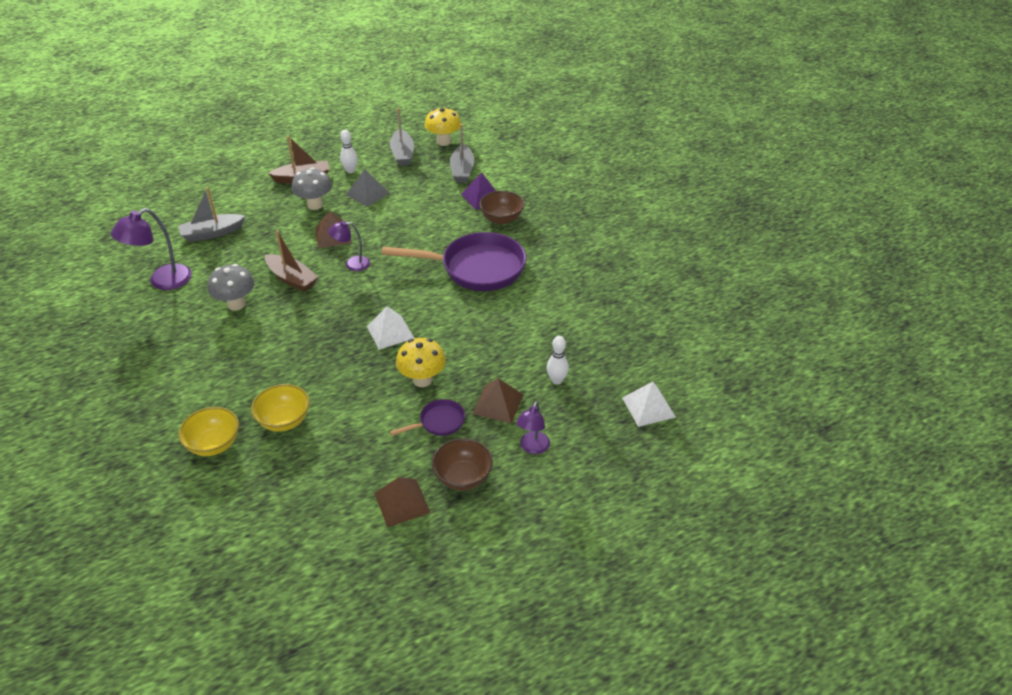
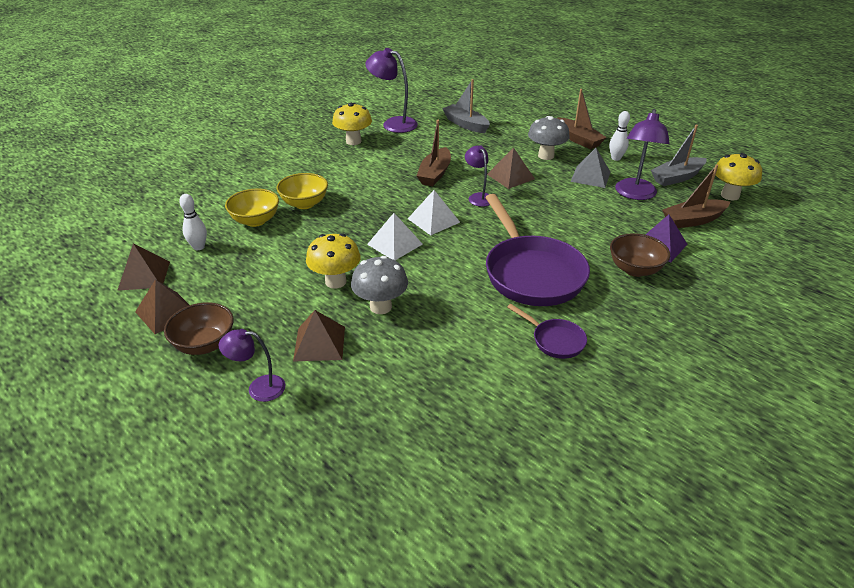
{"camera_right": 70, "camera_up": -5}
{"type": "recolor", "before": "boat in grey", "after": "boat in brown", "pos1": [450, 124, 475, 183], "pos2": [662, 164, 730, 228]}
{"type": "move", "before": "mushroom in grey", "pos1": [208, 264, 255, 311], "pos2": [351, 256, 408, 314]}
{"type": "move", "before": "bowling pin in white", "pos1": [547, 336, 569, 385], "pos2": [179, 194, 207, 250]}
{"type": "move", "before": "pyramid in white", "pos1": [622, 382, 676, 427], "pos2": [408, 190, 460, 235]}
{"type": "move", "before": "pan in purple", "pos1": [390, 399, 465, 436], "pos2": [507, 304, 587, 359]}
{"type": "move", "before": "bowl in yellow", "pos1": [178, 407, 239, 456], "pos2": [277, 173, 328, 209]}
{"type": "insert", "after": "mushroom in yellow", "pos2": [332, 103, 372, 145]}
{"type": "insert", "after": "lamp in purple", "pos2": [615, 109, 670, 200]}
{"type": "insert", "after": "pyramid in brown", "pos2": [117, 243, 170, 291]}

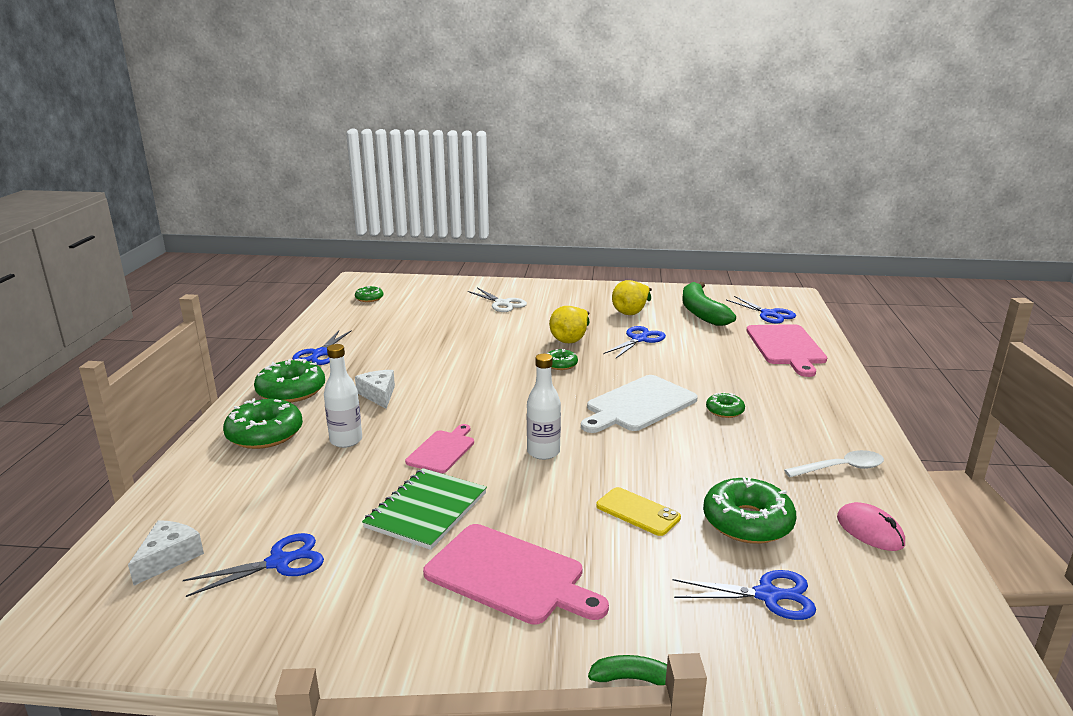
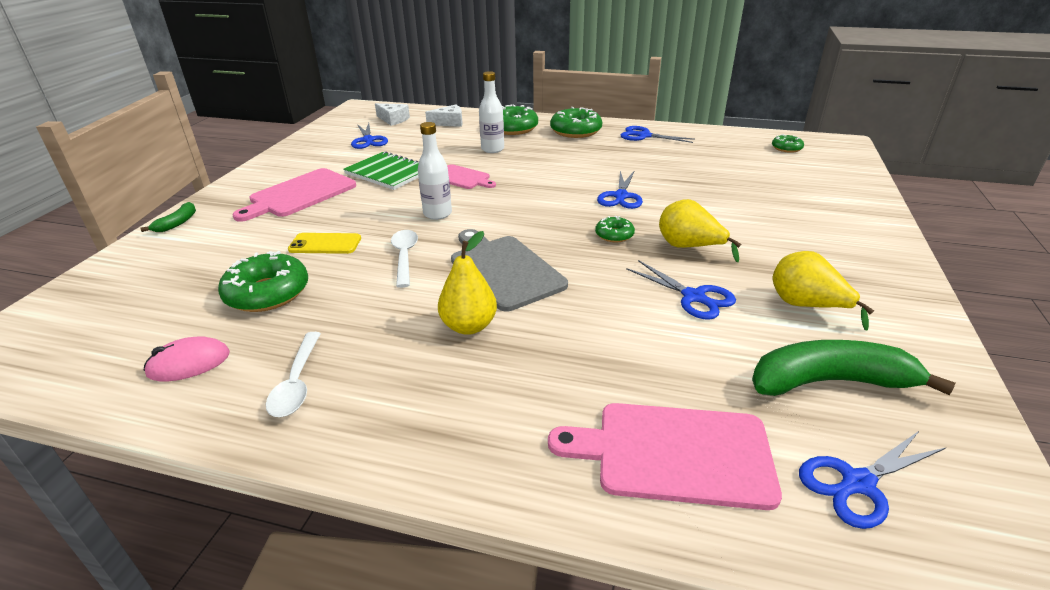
{"camera_right": 100, "camera_up": 10}
{"type": "delete", "before": "scissors in white", "pos1": [467, 288, 527, 312]}
{"type": "move", "before": "cheese in white", "pos1": [355, 370, 395, 409], "pos2": [425, 104, 462, 127]}
{"type": "recolor", "before": "cutting board in white", "after": "cutting board in grey", "pos1": [581, 375, 698, 433], "pos2": [451, 229, 568, 311]}
{"type": "replace", "before": "donut in green", "after": "pear in yellow", "pos1": [706, 392, 745, 418], "pos2": [438, 231, 497, 335]}
{"type": "rotate", "before": "phone in yellow", "pos1": [596, 487, 681, 536], "pos2": [288, 233, 361, 254], "turn": 45}
{"type": "move", "before": "scissors in blue", "pos1": [673, 570, 816, 620], "pos2": [597, 171, 643, 209]}
{"type": "insert", "after": "spoon in white", "pos2": [391, 230, 418, 288]}

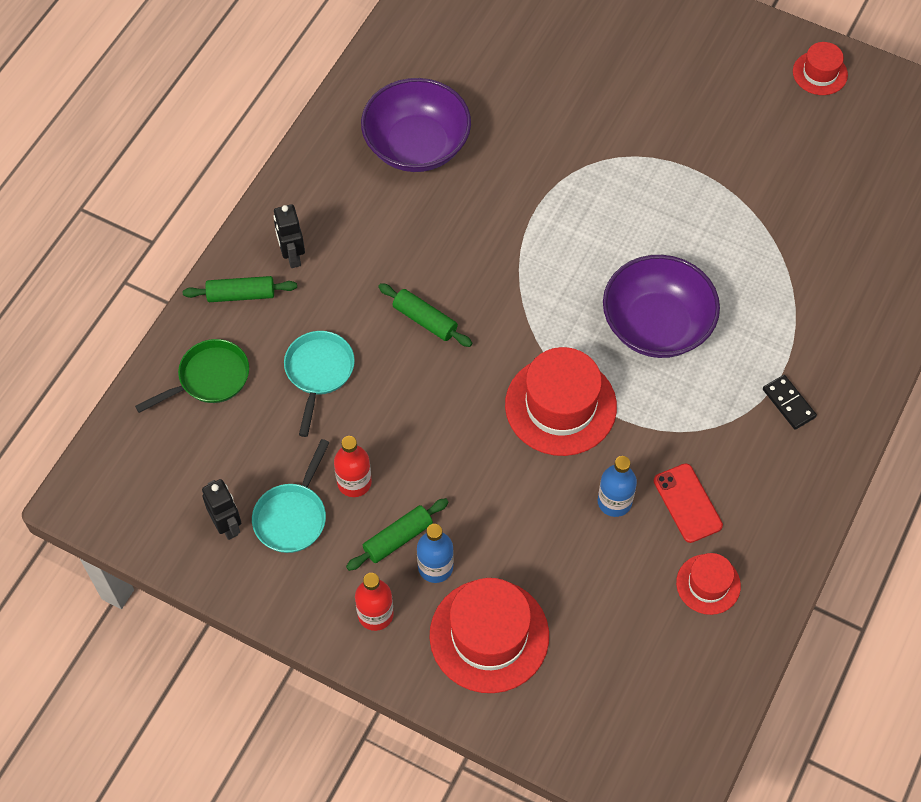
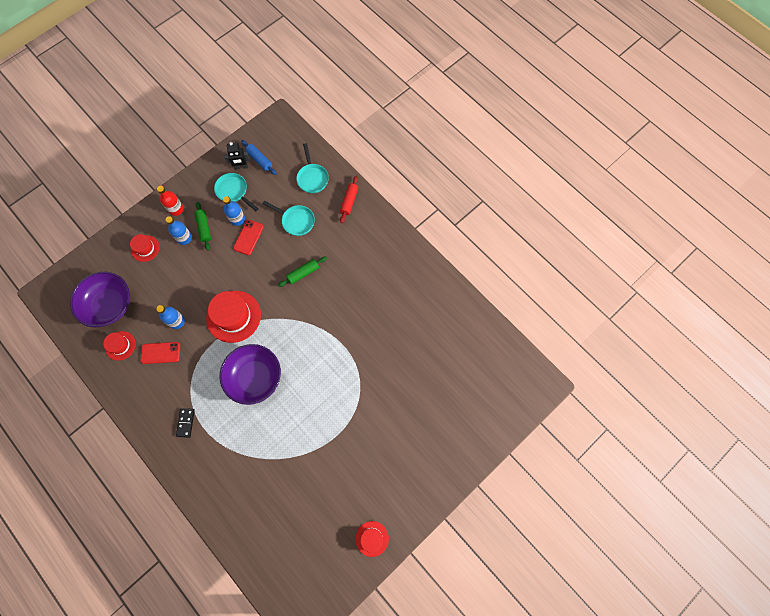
{"camera_right": 110, "camera_up": 10}
{"type": "move", "before": "bowl in purple", "pos1": [361, 78, 471, 172], "pos2": [70, 272, 130, 327]}
{"type": "delete", "before": "robot in black", "pos1": [274, 204, 305, 268]}
{"type": "recolor", "before": "rolling pin in green", "after": "rolling pin in red", "pos1": [183, 276, 297, 302], "pos2": [340, 176, 358, 223]}
{"type": "recolor", "before": "pan in green", "after": "pan in turquoise", "pos1": [135, 339, 249, 413], "pos2": [296, 143, 329, 193]}
{"type": "rotate", "before": "domino in black", "pos1": [763, 375, 817, 430], "pos2": [176, 408, 195, 438], "turn": -75}
{"type": "recolor", "before": "bottle in red", "after": "bottle in blue", "pos1": [334, 436, 372, 497], "pos2": [223, 196, 245, 226]}
{"type": "resize", "before": "hat in red", "pos1": [430, 578, 549, 693], "pos2": [130, 234, 160, 262], "scale": 0.55}
{"type": "insert", "after": "rolling pin in blue", "pos2": [241, 140, 277, 175]}
{"type": "insert", "after": "phone in red", "pos2": [233, 220, 264, 255]}

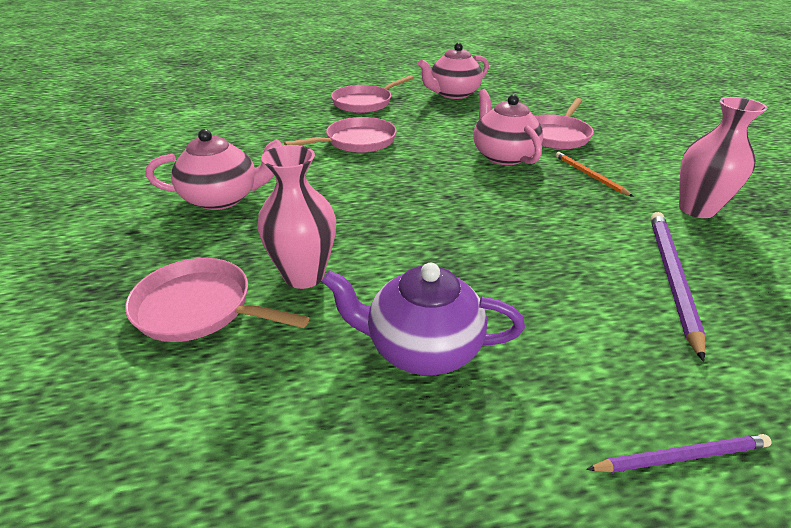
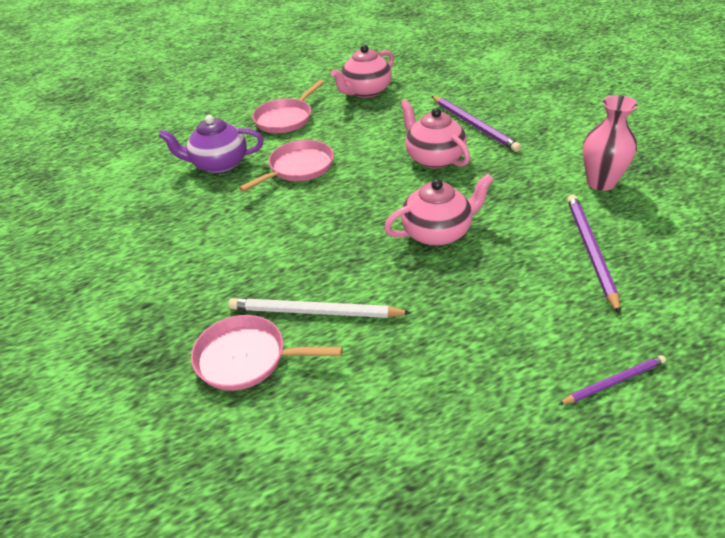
{"camera_right": -10, "camera_up": 5}
{"type": "replace", "before": "pan in pink", "after": "pencil in purple", "pos1": [535, 98, 594, 149], "pos2": [432, 96, 521, 152]}
{"type": "move", "before": "teapot in pink", "pos1": [146, 129, 283, 210], "pos2": [384, 174, 494, 246]}
{"type": "replace", "before": "vase in pink", "after": "pencil in white", "pos1": [257, 145, 336, 289], "pos2": [229, 298, 411, 318]}
{"type": "delete", "before": "pencil in orange", "pos1": [555, 152, 634, 197]}
{"type": "move", "before": "teapot in purple", "pos1": [322, 263, 525, 375], "pos2": [159, 115, 264, 174]}

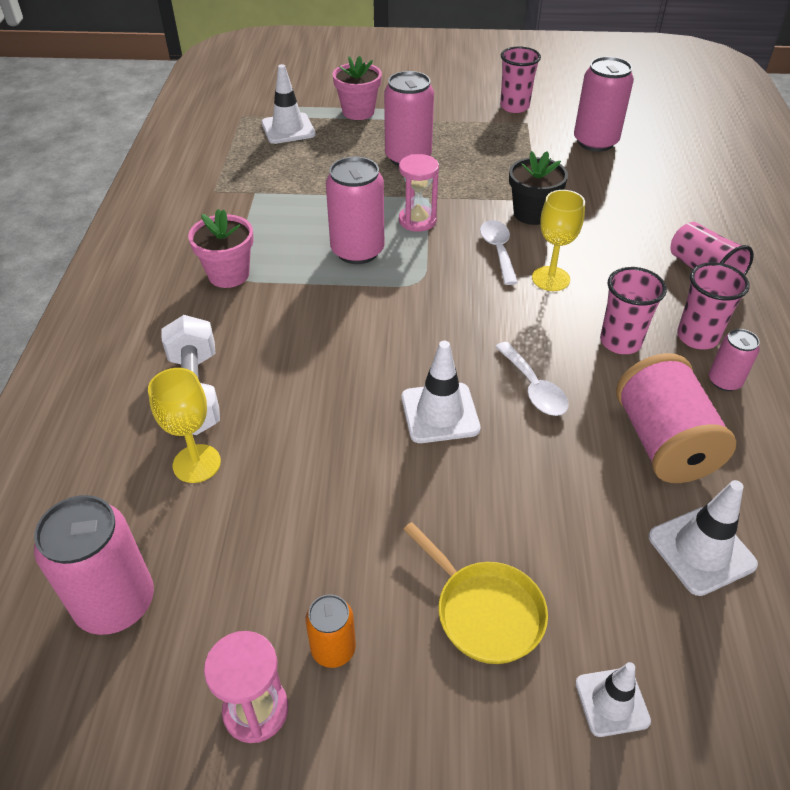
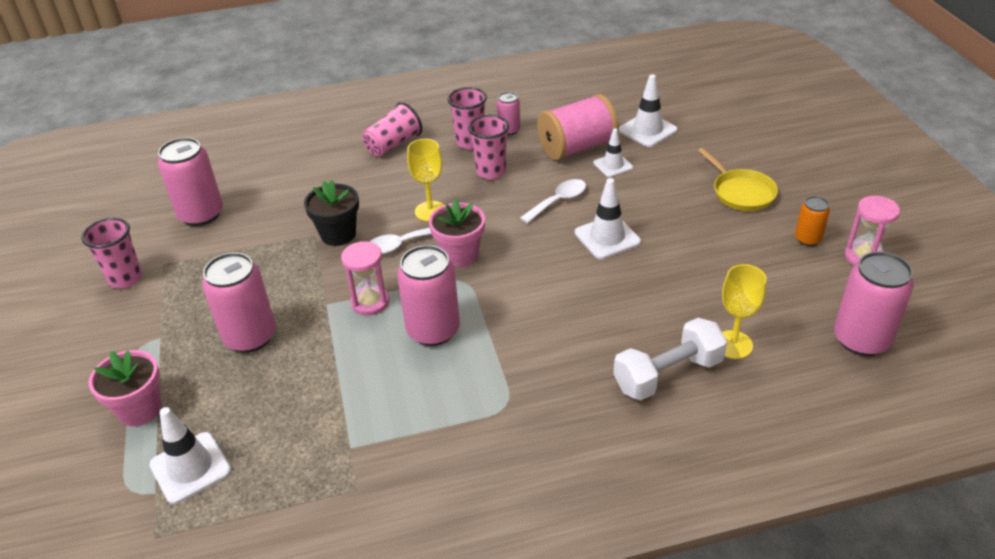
{"camera_right": -105, "camera_up": -5}
{"type": "move", "before": "flower pot in pink", "pos1": [188, 209, 254, 288], "pos2": [429, 198, 485, 267]}
{"type": "rotate", "before": "pan in yellow", "pos1": [404, 522, 548, 664], "pos2": [698, 148, 778, 211], "turn": 120}
{"type": "move", "before": "traffic cone in white", "pos1": [575, 662, 651, 737], "pos2": [593, 129, 633, 177]}

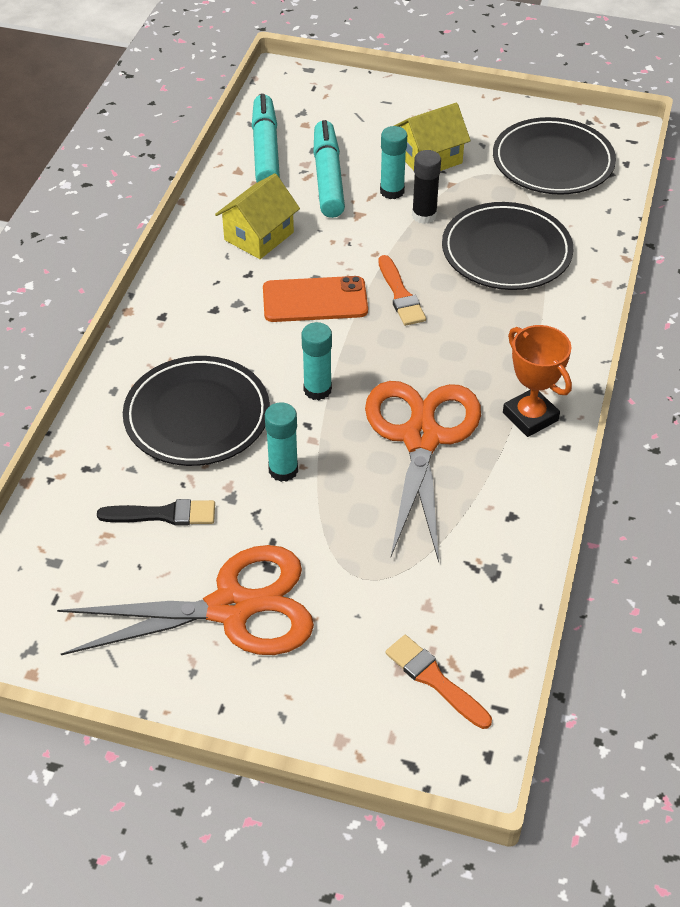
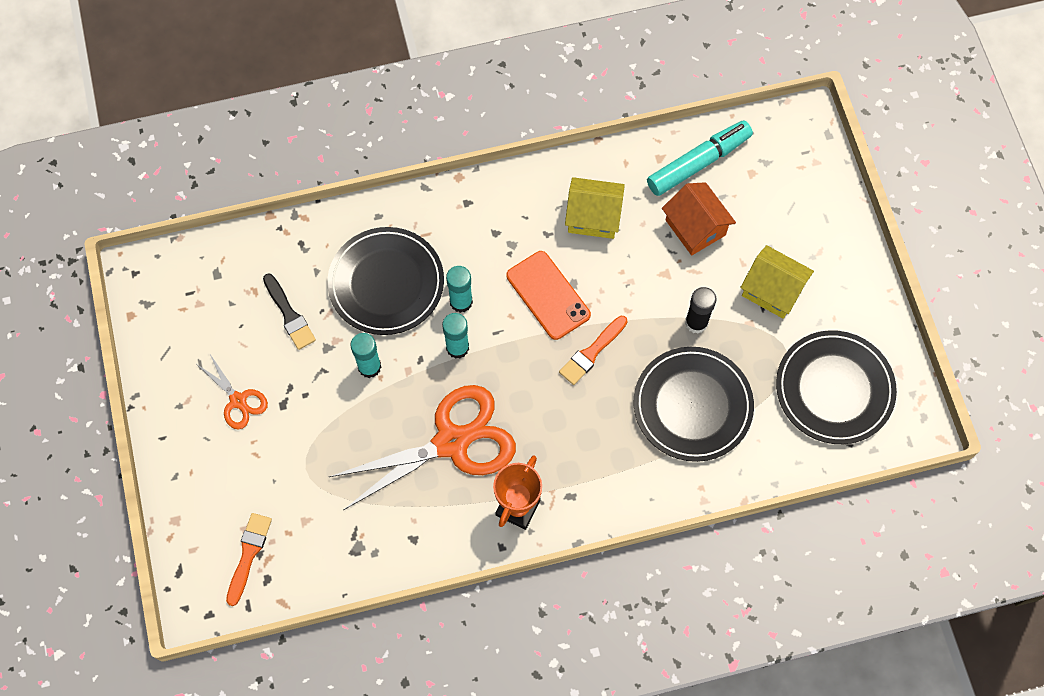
{"camera_right": 60, "camera_up": 20}
{"type": "replace", "before": "marker in turquoise", "after": "house in orange", "pos1": [313, 120, 345, 218], "pos2": [662, 182, 736, 255]}
{"type": "move", "before": "glue stick in turquoise", "pos1": [380, 126, 407, 199], "pos2": [446, 266, 473, 313]}
{"type": "resize", "before": "scissors in orange", "pos1": [57, 545, 314, 655], "pos2": [197, 354, 268, 429], "scale": 0.48}

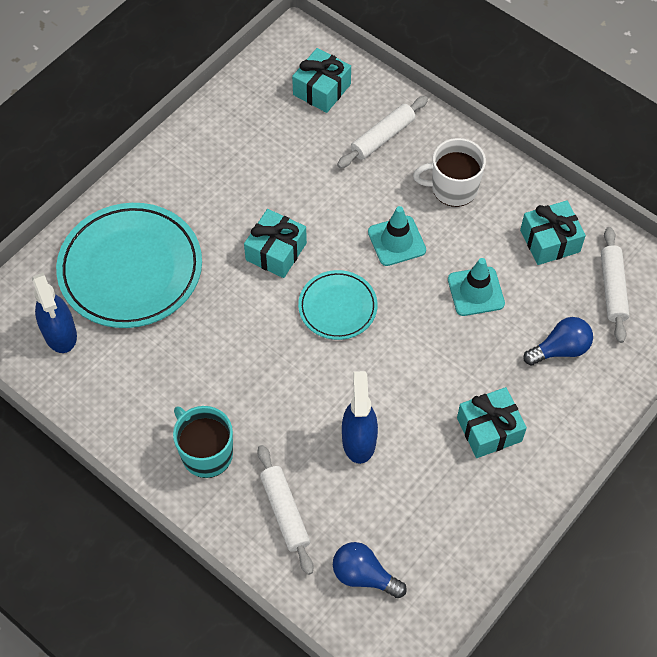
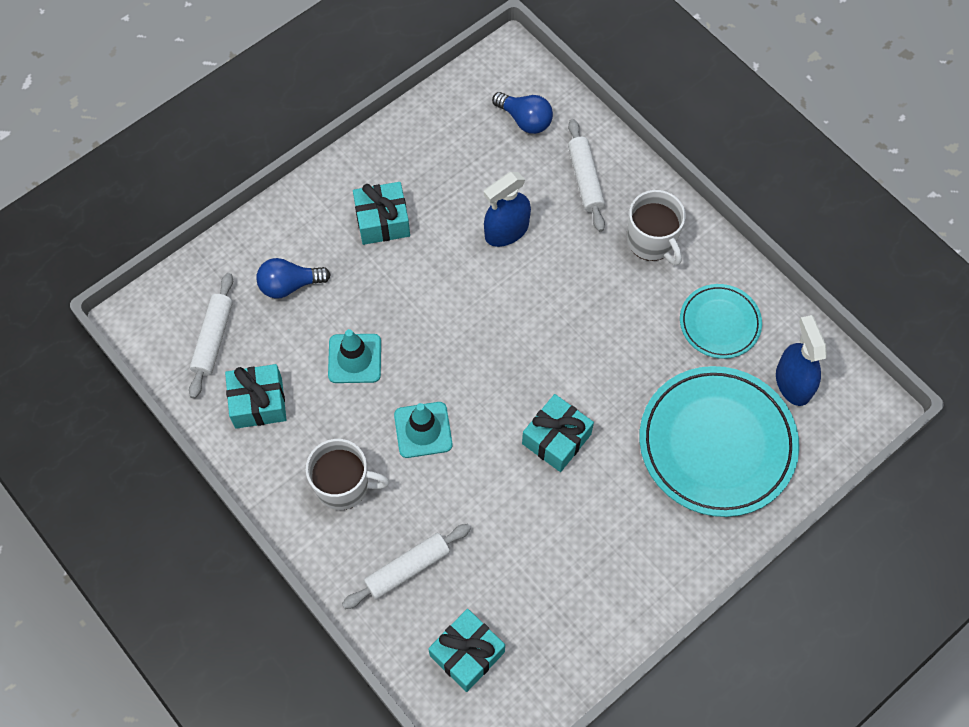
{"camera_right": -170, "camera_up": 5}
{"type": "move", "before": "plate in turquoise", "pos1": [298, 270, 378, 340], "pos2": [680, 284, 762, 359]}
{"type": "rotate", "before": "spray bottle in blue", "pos1": [342, 371, 378, 464], "pos2": [484, 172, 531, 247], "turn": 45}
{"type": "recolor", "before": "mug in turquoise", "after": "mug in white", "pos1": [173, 406, 233, 478], "pos2": [627, 190, 686, 265]}

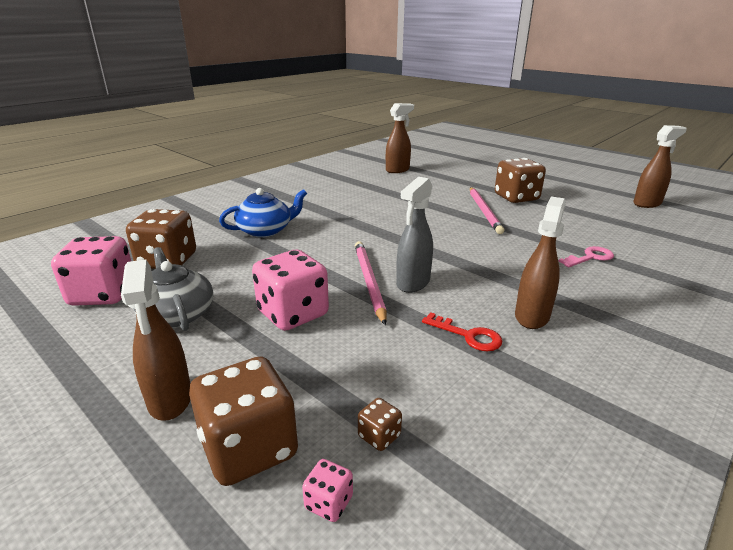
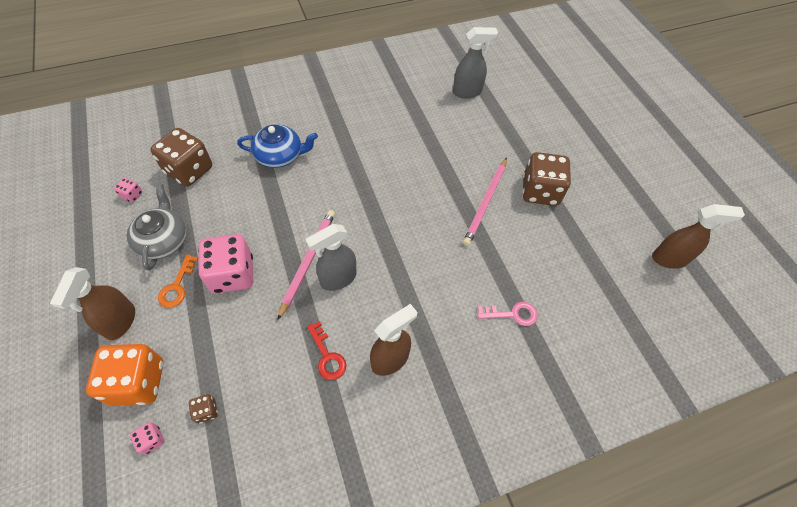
{"camera_right": 25, "camera_up": 30}
{"type": "recolor", "before": "spray bottle in brown", "after": "spray bottle in grey", "pos1": [386, 103, 414, 173], "pos2": [453, 27, 498, 99]}
{"type": "resize", "before": "dice in pink", "pos1": [51, 236, 131, 306], "pos2": [114, 178, 142, 202], "scale": 0.43}
{"type": "recolor", "before": "dice in brown", "after": "dice in orange", "pos1": [189, 356, 298, 486], "pos2": [86, 344, 163, 406]}
{"type": "insert", "after": "key in orange", "pos2": [158, 254, 199, 308]}

